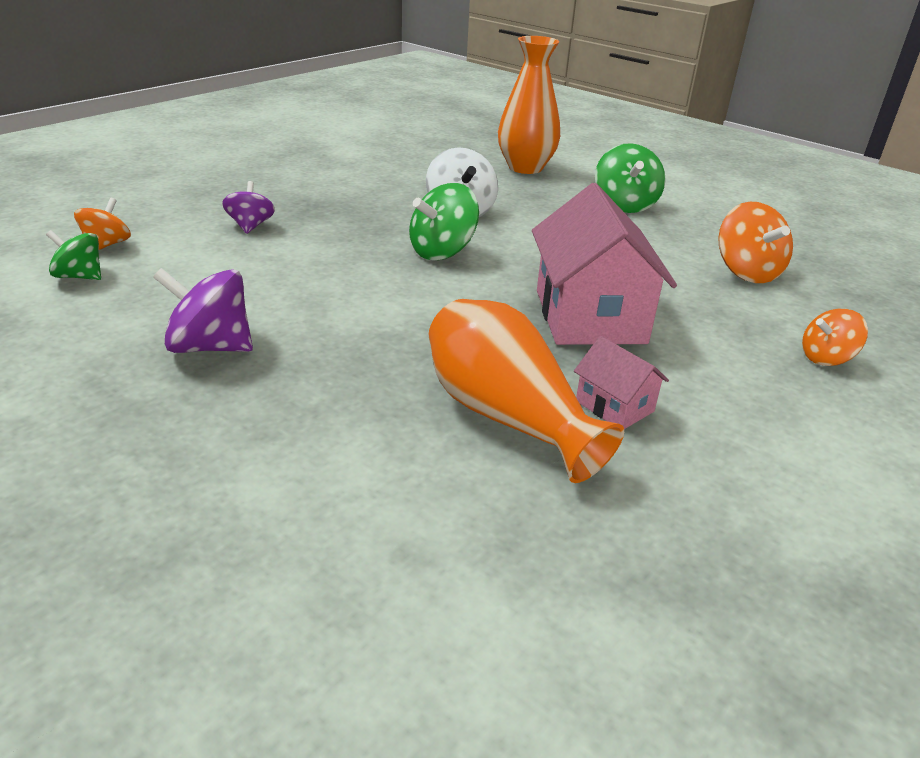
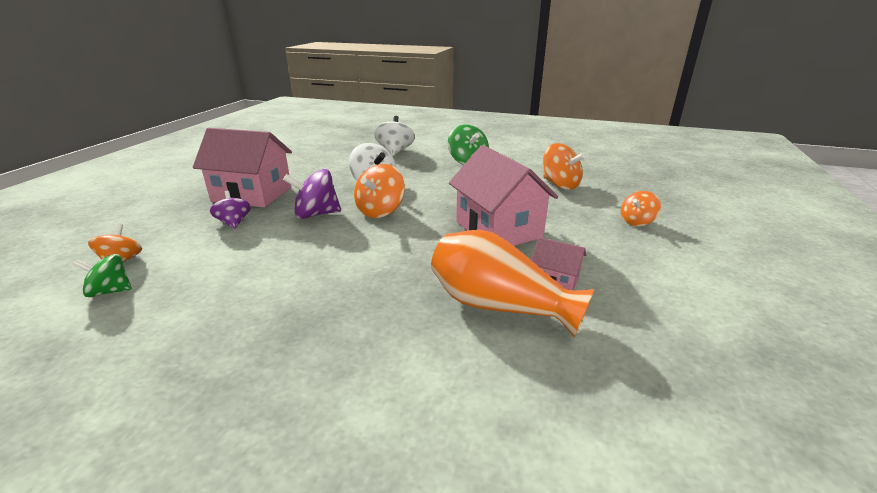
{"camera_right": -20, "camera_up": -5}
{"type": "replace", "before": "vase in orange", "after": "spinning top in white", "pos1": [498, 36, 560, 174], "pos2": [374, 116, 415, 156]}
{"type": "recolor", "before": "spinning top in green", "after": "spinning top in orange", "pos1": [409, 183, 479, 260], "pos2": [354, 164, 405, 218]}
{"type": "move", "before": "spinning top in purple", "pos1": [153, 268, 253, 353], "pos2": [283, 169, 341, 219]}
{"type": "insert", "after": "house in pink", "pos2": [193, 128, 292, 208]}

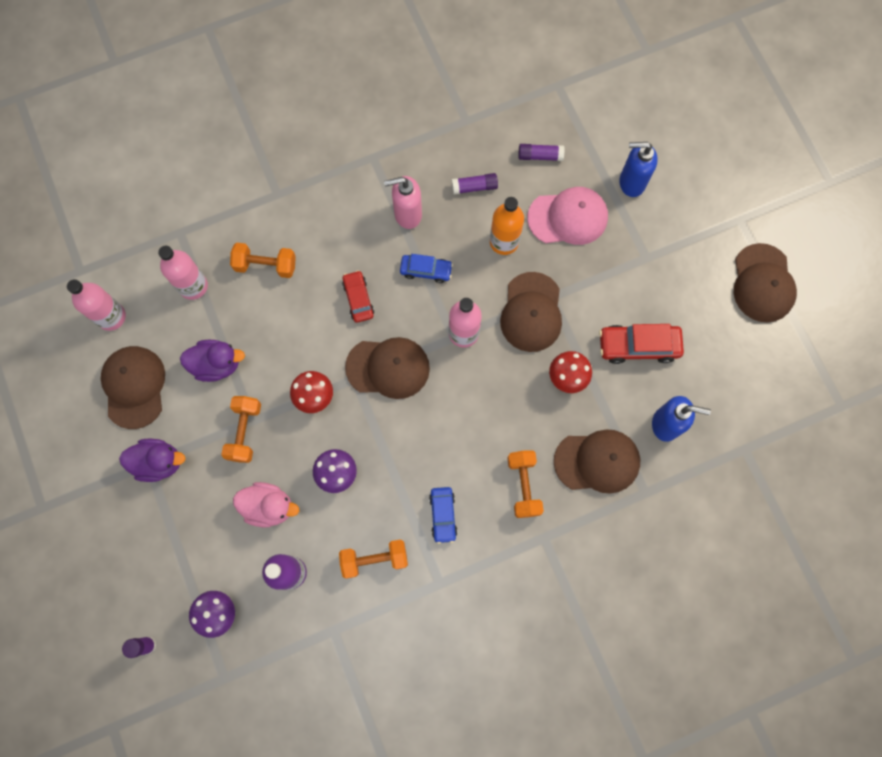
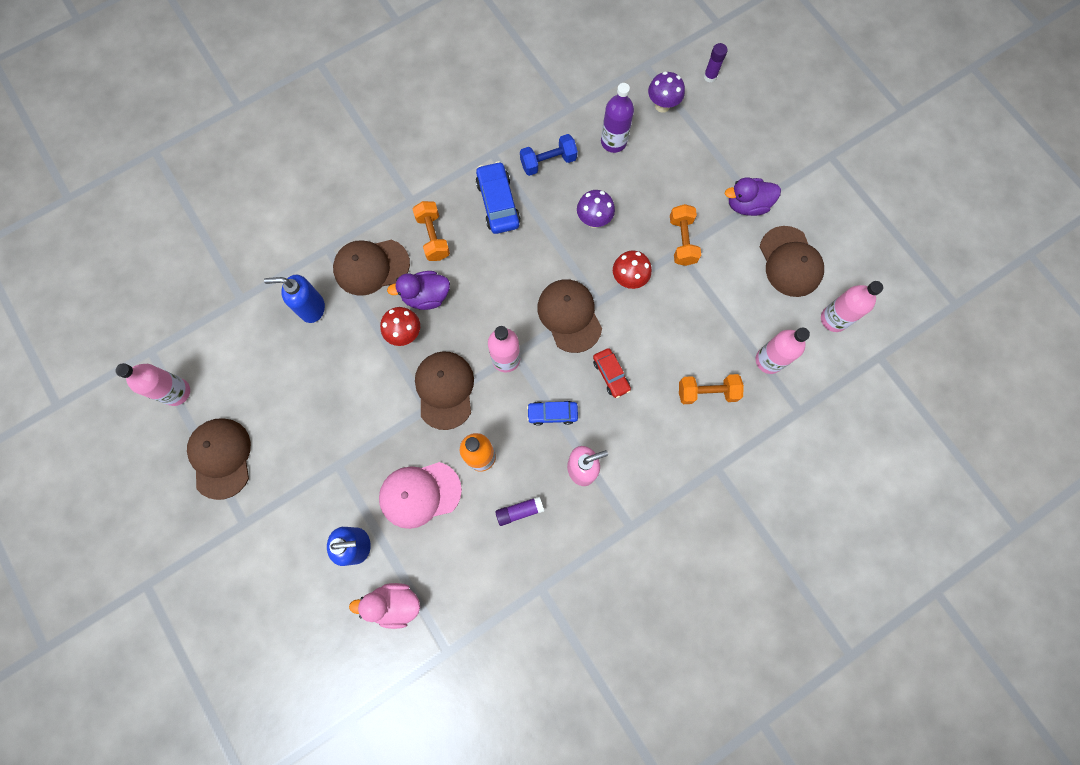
{"camera_right": 170, "camera_up": 0}
{"type": "delete", "before": "glue stick in purple", "pos1": [518, 144, 565, 161]}
{"type": "delete", "before": "car in red", "pos1": [599, 324, 684, 364]}
{"type": "rotate", "before": "cap in brown", "pos1": [345, 337, 430, 399], "pos2": [537, 279, 602, 353], "turn": 75}
{"type": "move", "before": "duck in purple", "pos1": [180, 340, 245, 382], "pos2": [387, 271, 450, 310]}
{"type": "move", "before": "duck in pink", "pos1": [233, 482, 299, 527], "pos2": [349, 583, 420, 629]}
{"type": "resize", "before": "car in blue", "pos1": [429, 487, 457, 544], "pos2": [476, 161, 521, 234], "scale": 1.57}
{"type": "recolor", "before": "dumbbell in orange", "after": "dumbbell in blue", "pos1": [339, 539, 408, 578], "pos2": [520, 134, 578, 176]}
{"type": "insert", "after": "bottle in pink", "pos2": [115, 363, 190, 406]}

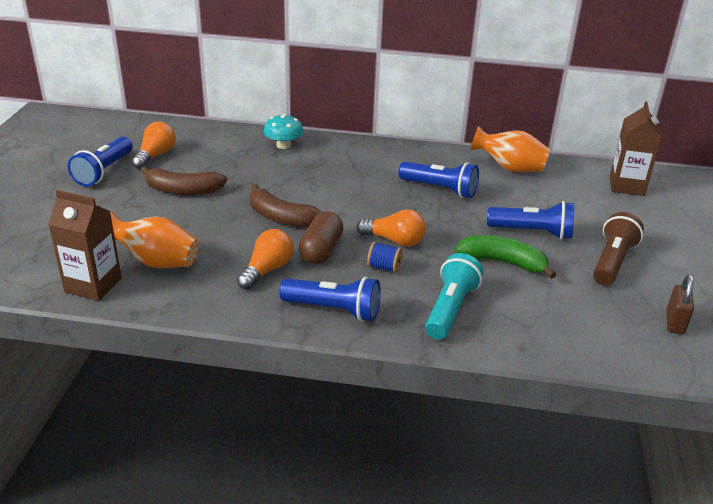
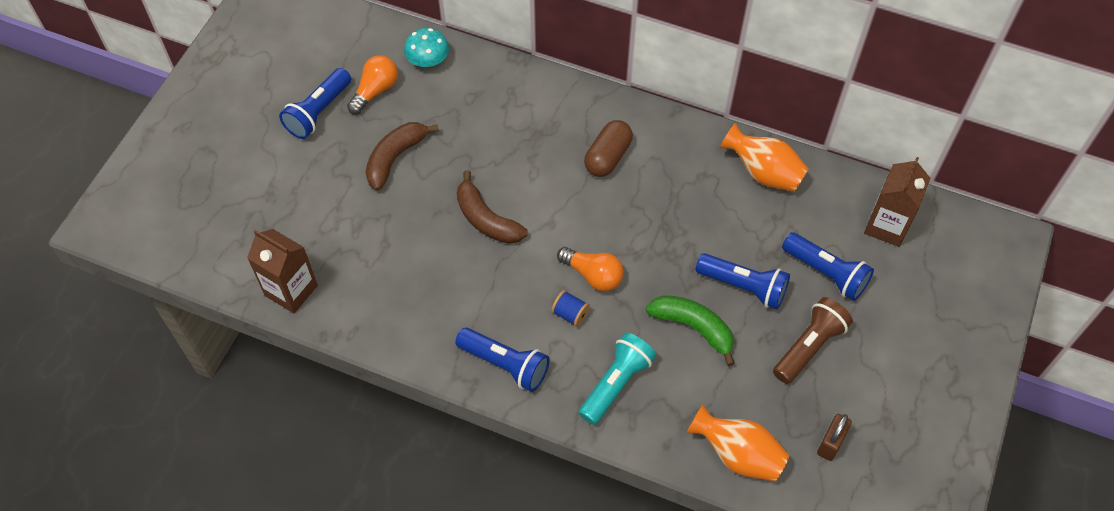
{"camera_right": 15, "camera_up": 25}
{"type": "move", "before": "mushroom in turquoise", "pos1": [263, 114, 304, 149], "pos2": [404, 28, 449, 67]}
{"type": "move", "before": "flashlight in blue", "pos1": [399, 162, 479, 198], "pos2": [782, 232, 874, 301]}
{"type": "rotate", "before": "banana in brown", "pos1": [140, 166, 227, 195], "pos2": [365, 122, 439, 190], "turn": 105}
{"type": "move", "before": "capsule in brown", "pos1": [299, 211, 344, 264], "pos2": [584, 120, 633, 177]}
{"type": "move", "before": "vase in orange", "pos1": [110, 212, 199, 268], "pos2": [687, 404, 790, 482]}
{"type": "delete", "before": "light bulb in orange", "pos1": [237, 229, 294, 290]}

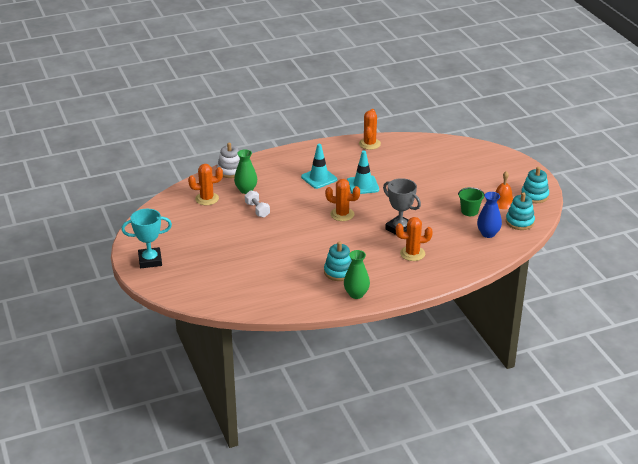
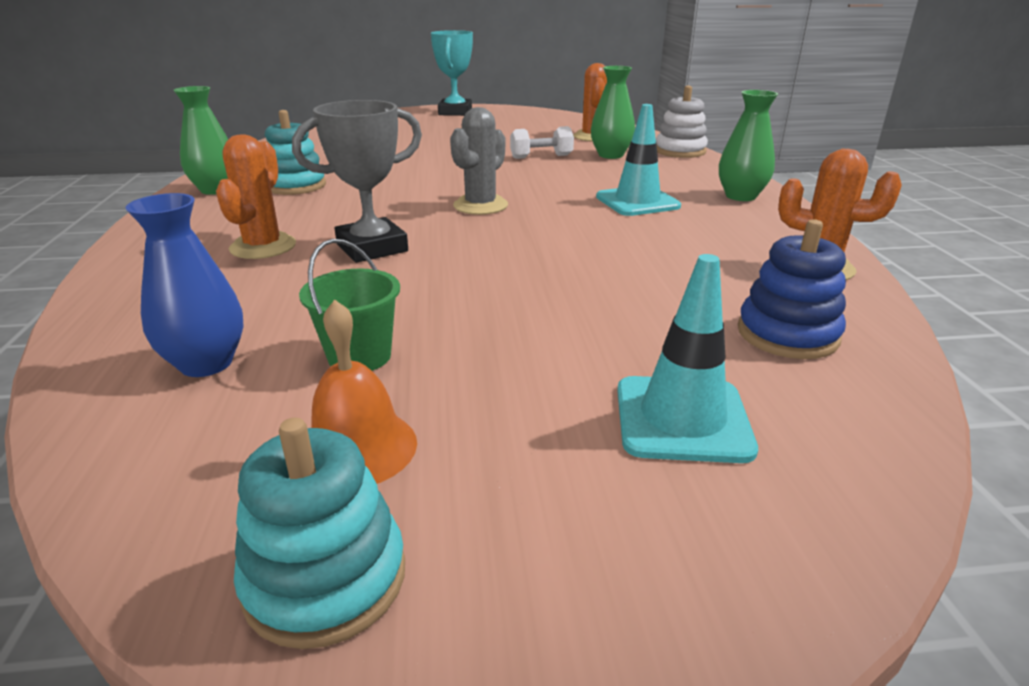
{"camera_right": 105, "camera_up": -5}
{"type": "move", "before": "traffic cone in turquoise", "pos1": [347, 150, 379, 194], "pos2": [617, 254, 758, 463]}
{"type": "recolor", "before": "cactus in orange", "after": "cactus in grey", "pos1": [325, 179, 360, 221], "pos2": [450, 107, 508, 215]}
{"type": "delete", "before": "stacking toy in turquoise", "pos1": [506, 192, 535, 230]}
{"type": "insert", "after": "vase in green", "pos2": [719, 90, 778, 201]}
{"type": "insert", "after": "stacking toy in blue", "pos2": [738, 219, 846, 359]}

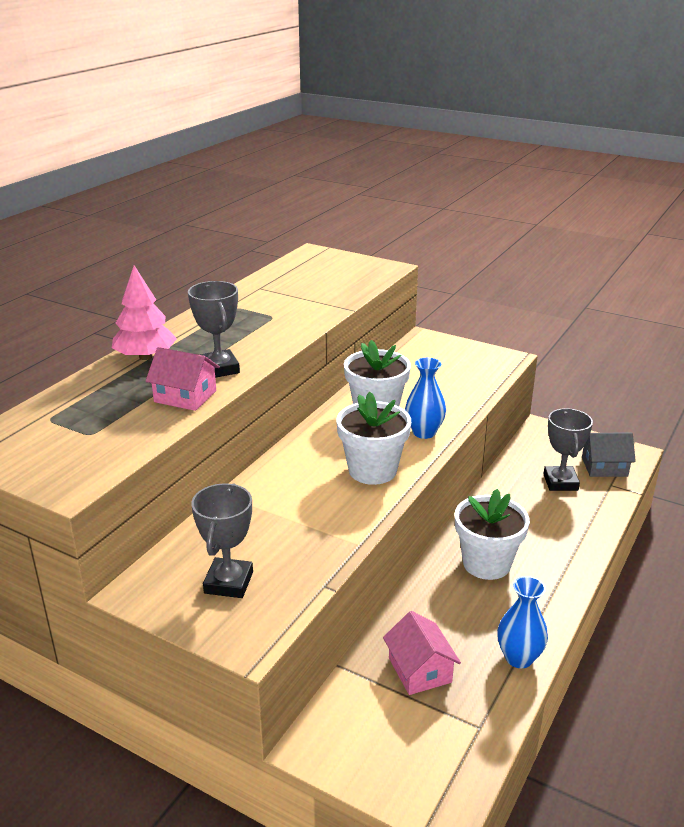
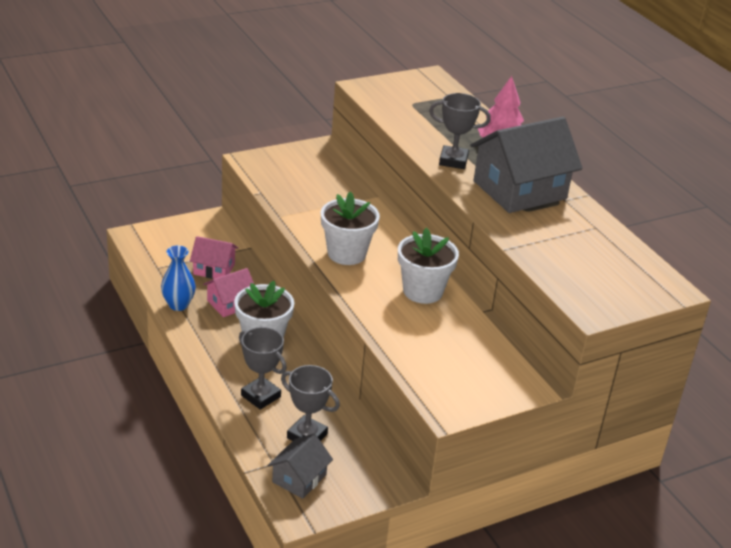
{"camera_right": 120, "camera_up": 5}
{"type": "move", "before": "house in pink", "pos1": [146, 347, 220, 411], "pos2": [203, 268, 254, 317]}
{"type": "delete", "before": "vase in blue", "pos1": [405, 358, 446, 439]}
{"type": "move", "before": "trophy in grey", "pos1": [191, 483, 253, 598], "pos2": [239, 327, 287, 410]}
{"type": "insert", "after": "house in grey", "pos2": [470, 117, 583, 213]}

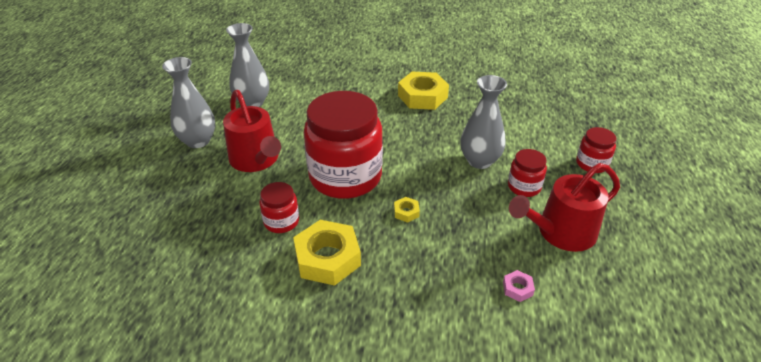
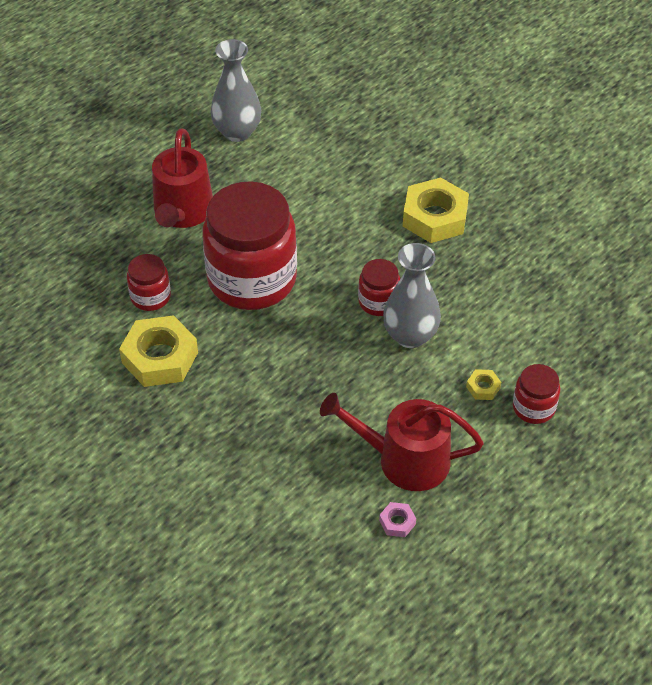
{"camera_right": 35, "camera_up": 10}
{"type": "delete", "before": "vase in grey", "pos1": [162, 57, 215, 148]}
{"type": "move", "before": "jar in red", "pos1": [508, 149, 547, 197], "pos2": [358, 259, 400, 316]}
{"type": "move", "before": "nut in yellow", "pos1": [394, 197, 420, 223], "pos2": [466, 369, 501, 400]}
{"type": "move", "before": "nut in pink", "pos1": [503, 270, 535, 302], "pos2": [379, 502, 416, 537]}

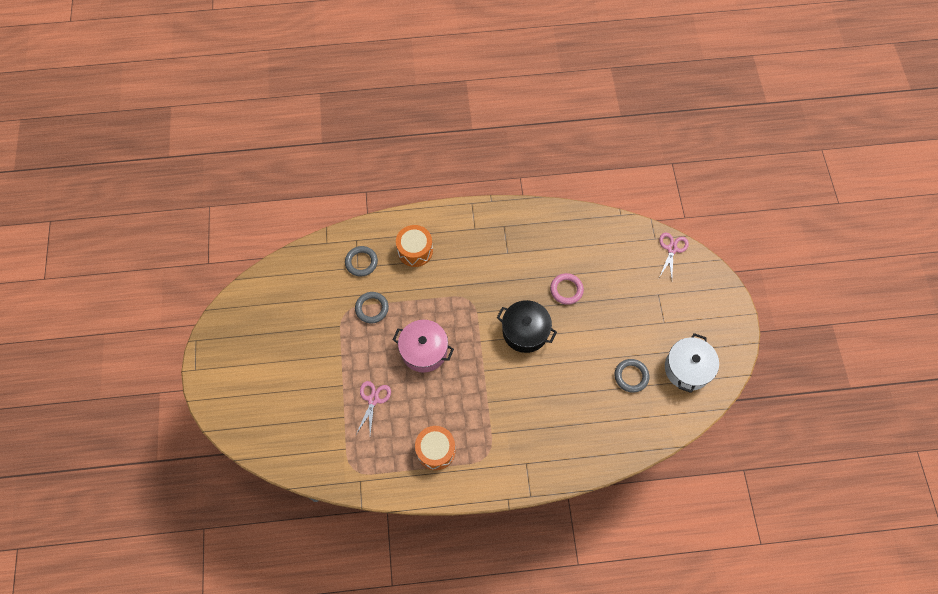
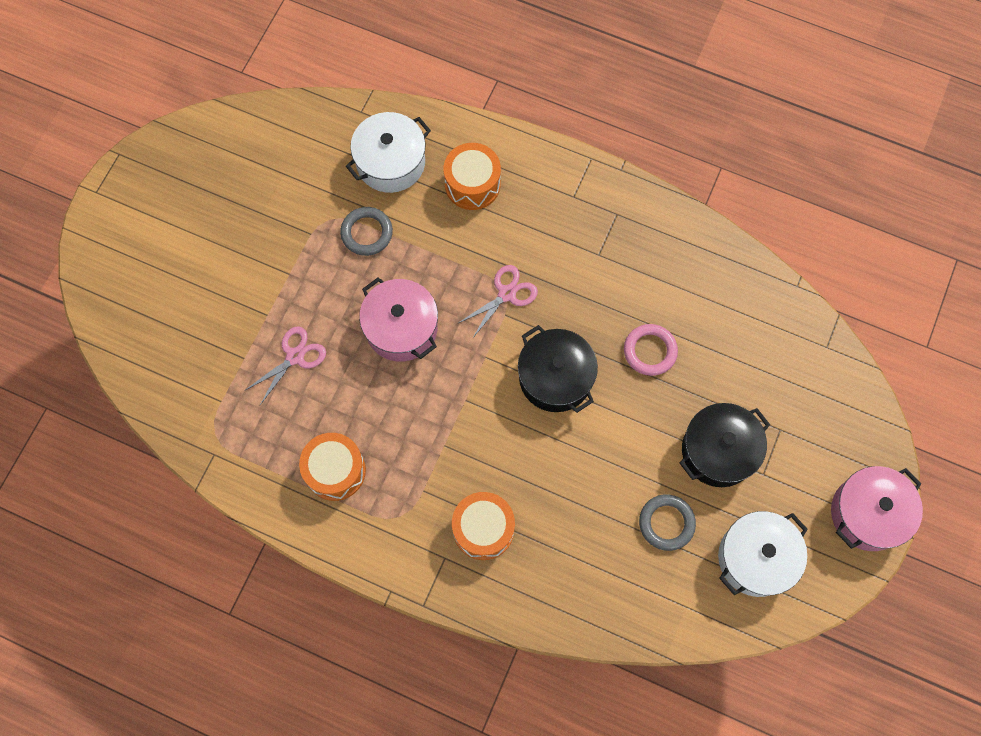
{"camera_right": 30, "camera_up": 5}
{"type": "move", "before": "scissors in pink", "pos1": [659, 232, 689, 279], "pos2": [457, 265, 538, 339]}
{"type": "replace", "before": "ring in grey", "after": "pot in white", "pos1": [345, 246, 378, 277], "pos2": [346, 112, 431, 193]}
{"type": "insert", "after": "pot in black", "pos2": [680, 403, 770, 487]}
{"type": "insert", "after": "pot in pink", "pos2": [831, 466, 923, 551]}
{"type": "insert", "after": "drum in orange", "pos2": [452, 492, 515, 560]}

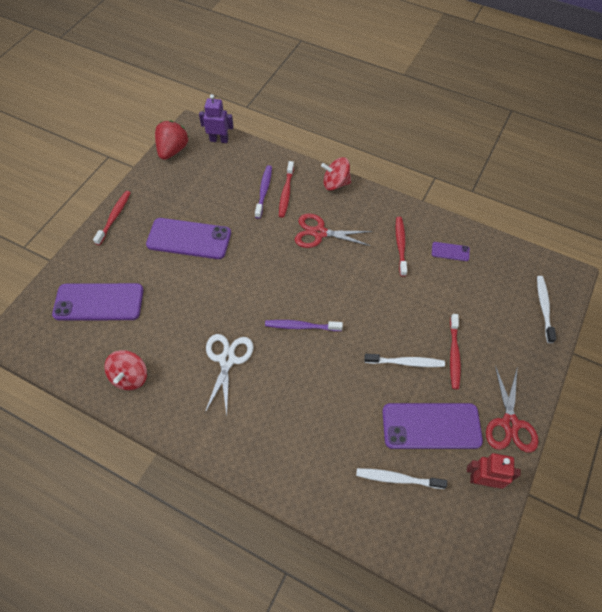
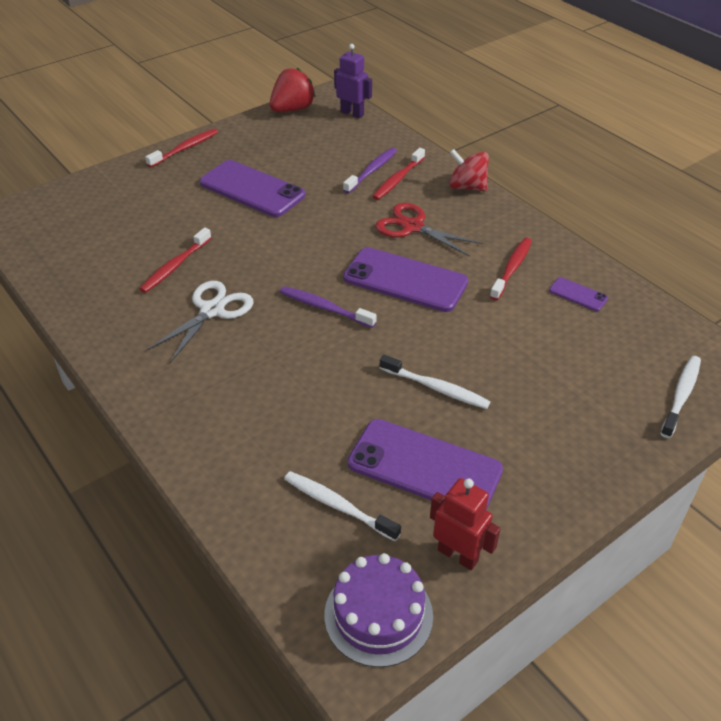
{"camera_right": 25, "camera_up": -15}
{"type": "move", "before": "phone in purple", "pos1": [52, 283, 144, 321], "pos2": [343, 247, 468, 312]}
{"type": "move", "before": "toothbrush in red", "pos1": [450, 314, 461, 390], "pos2": [139, 227, 211, 293]}
{"type": "delete", "before": "spinning top in red", "pos1": [104, 350, 147, 390]}
{"type": "delete", "before": "scissors in red", "pos1": [486, 366, 539, 453]}
{"type": "insert", "after": "cake in purple", "pos2": [325, 553, 433, 667]}

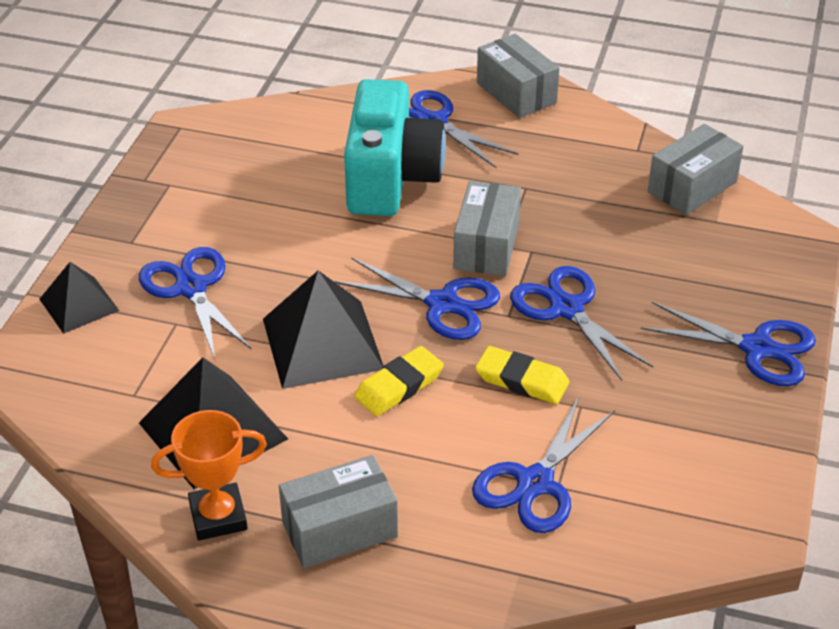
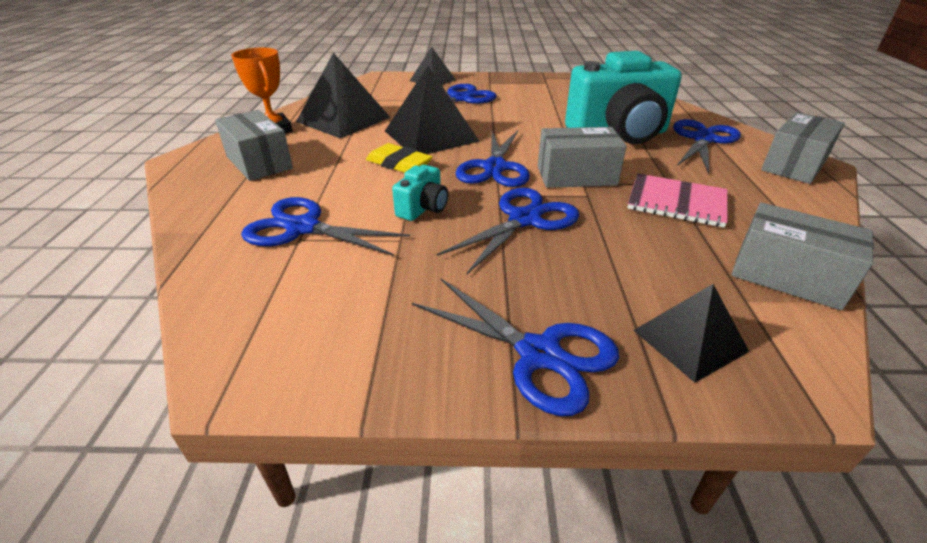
{"camera_right": 75, "camera_up": -5}
{"type": "rotate", "before": "scissors in blue", "pos1": [641, 302, 816, 386], "pos2": [412, 279, 619, 416], "turn": -60}
{"type": "replace", "before": "eraser in yellow", "after": "camera in turquoise", "pos1": [475, 346, 569, 404], "pos2": [392, 165, 448, 221]}
{"type": "insert", "after": "notebook in pink", "pos2": [627, 173, 728, 228]}
{"type": "insert", "after": "pyramid in black", "pos2": [633, 284, 749, 383]}

